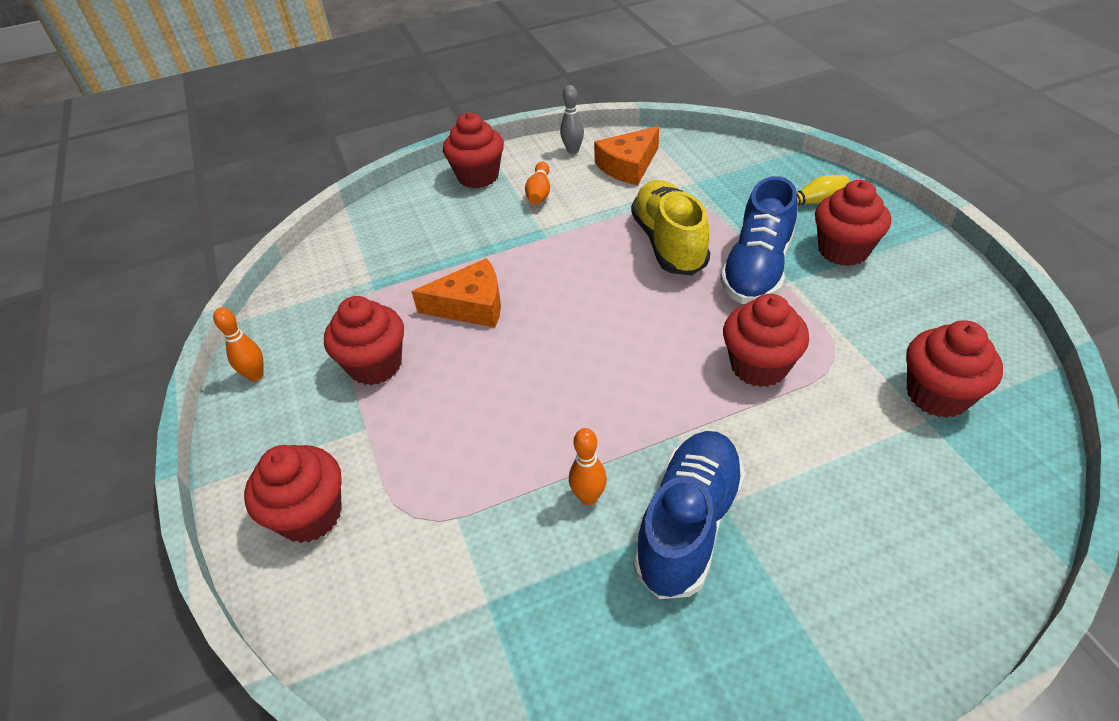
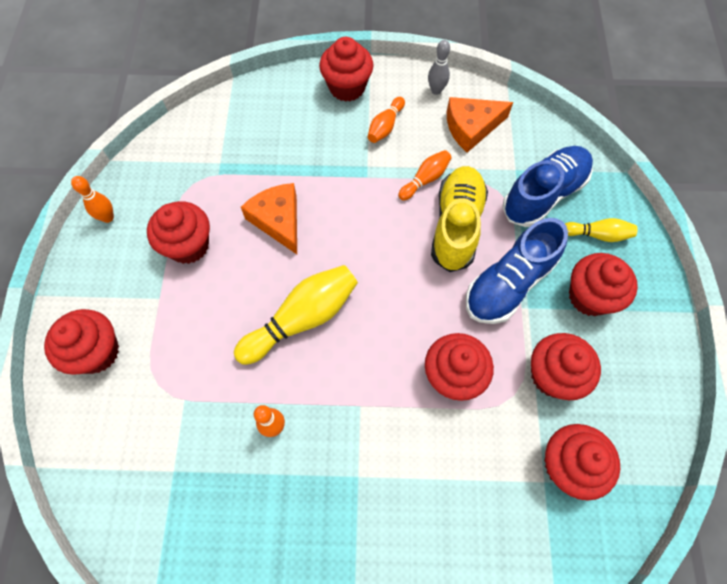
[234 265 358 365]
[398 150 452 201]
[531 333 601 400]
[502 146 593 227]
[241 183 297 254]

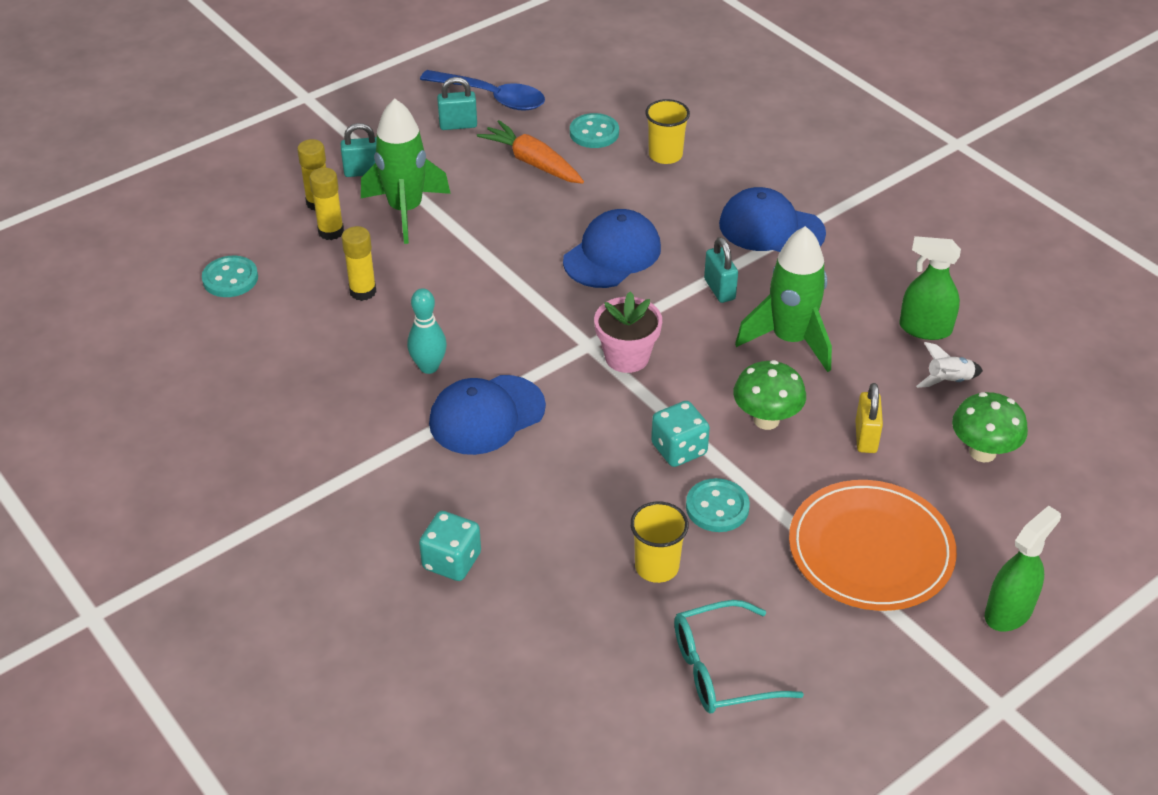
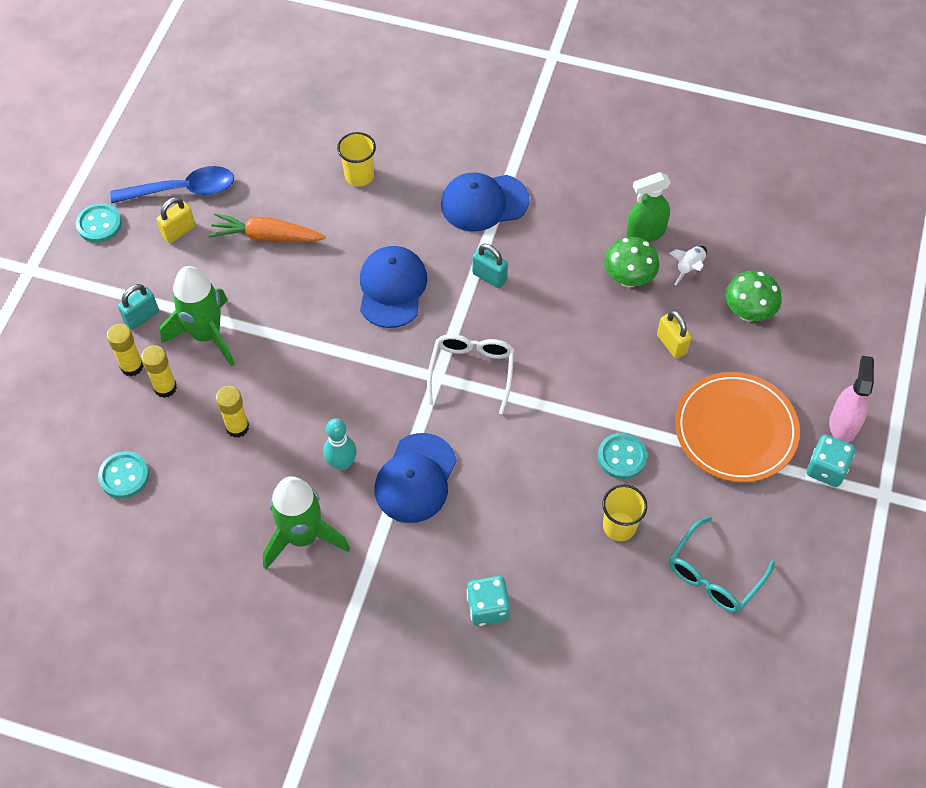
[76 203 122 243]
[806 435 855 487]
[604 237 660 288]
[263 476 350 569]
[427 334 514 414]
[157 197 195 243]
[829 356 874 443]

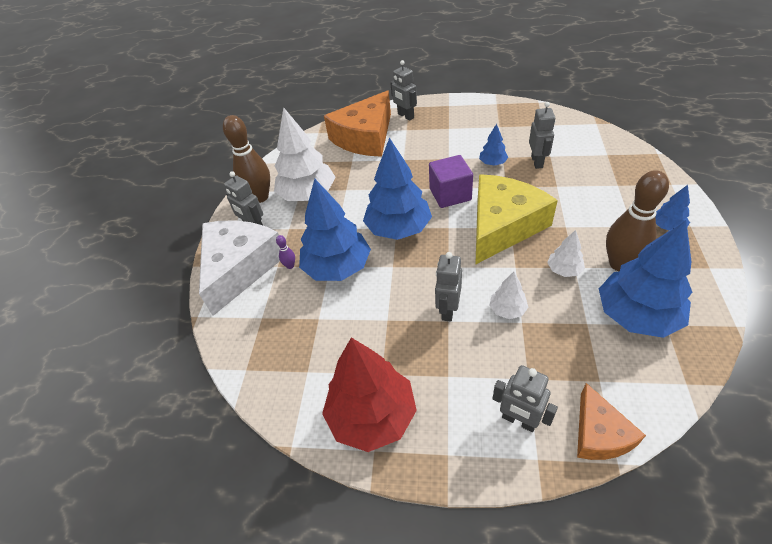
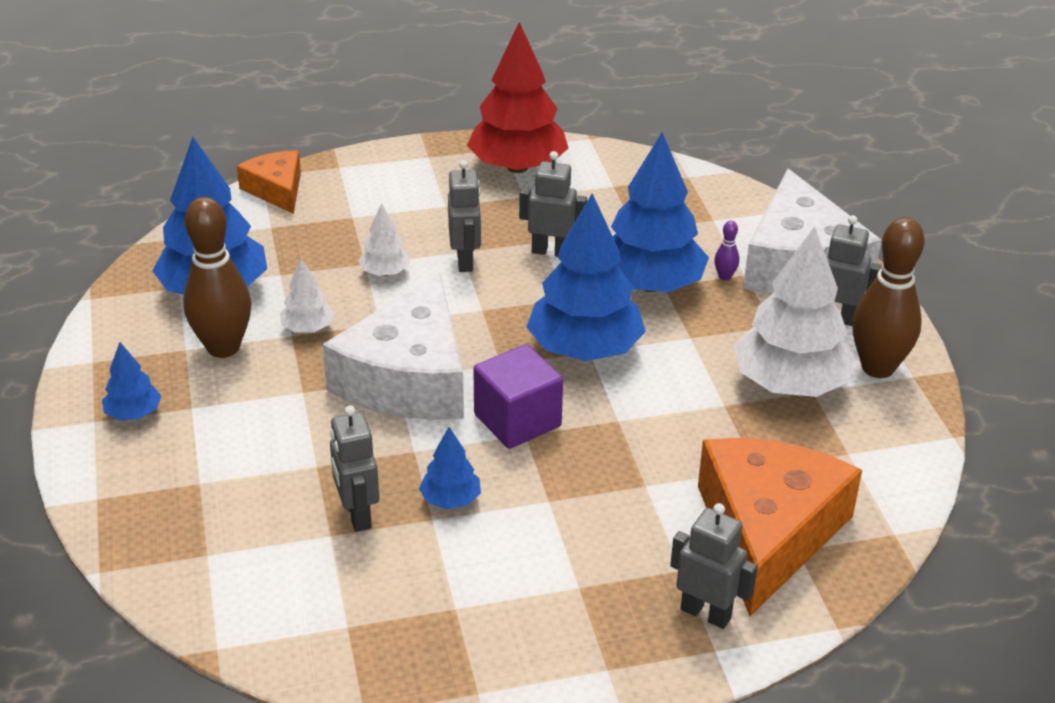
[519 151 587 257]
[322 273 464 420]

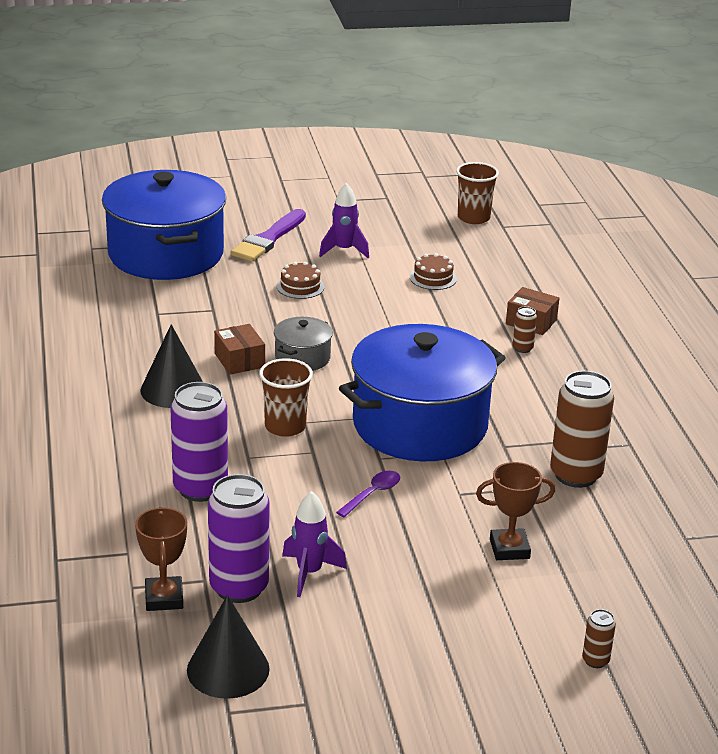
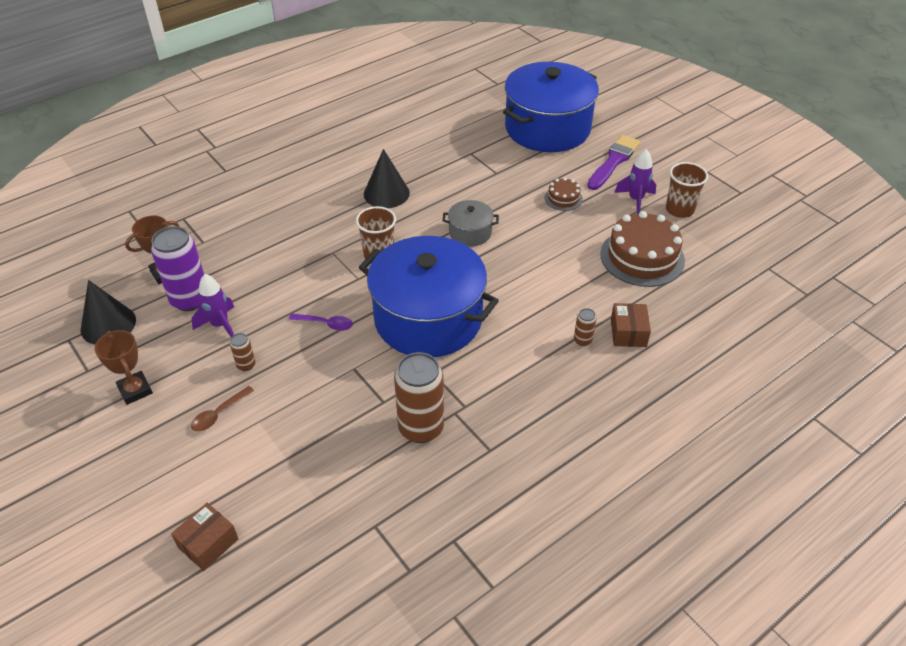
[170 382 228 502] (first image)
[191 386 254 431]
[171 503 238 571]
[666 162 708 218]
[95 330 153 405]
[230 333 256 371]
[587 135 640 190]
[600 211 685 287]

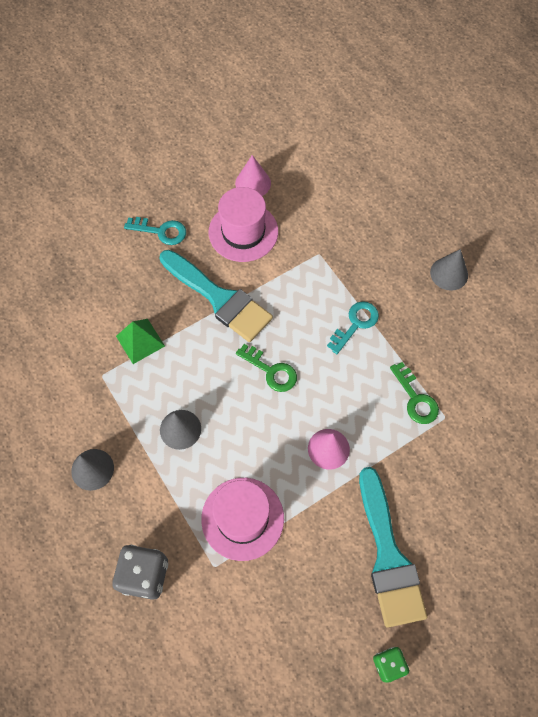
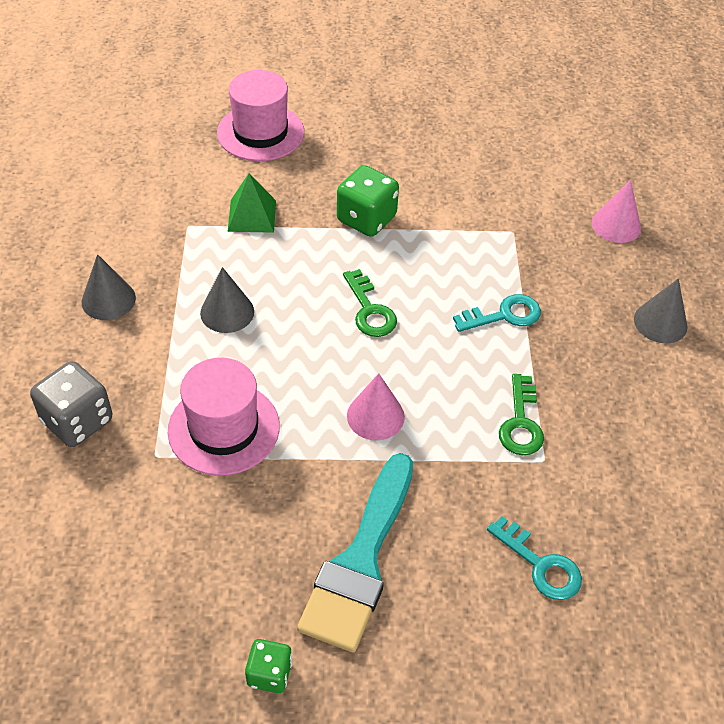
[487 516 582 600]
[217 70 304 161]
[592 180 641 243]
[337 165 399 237]

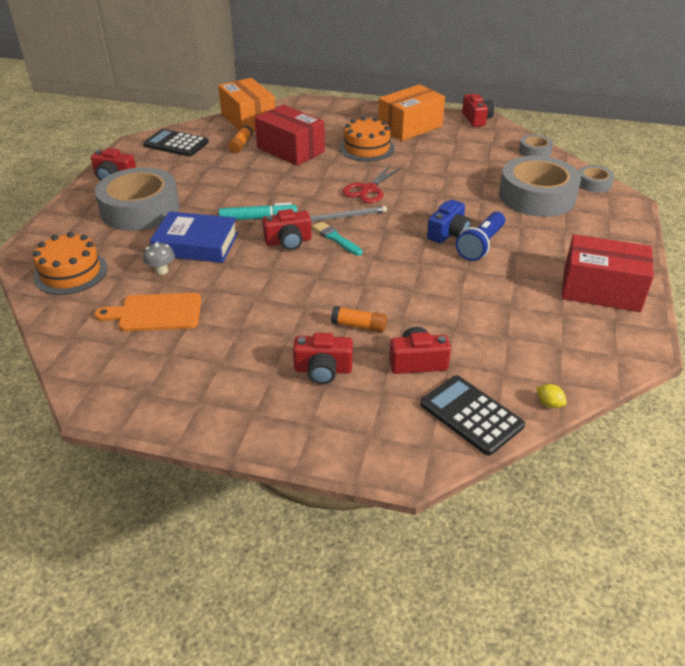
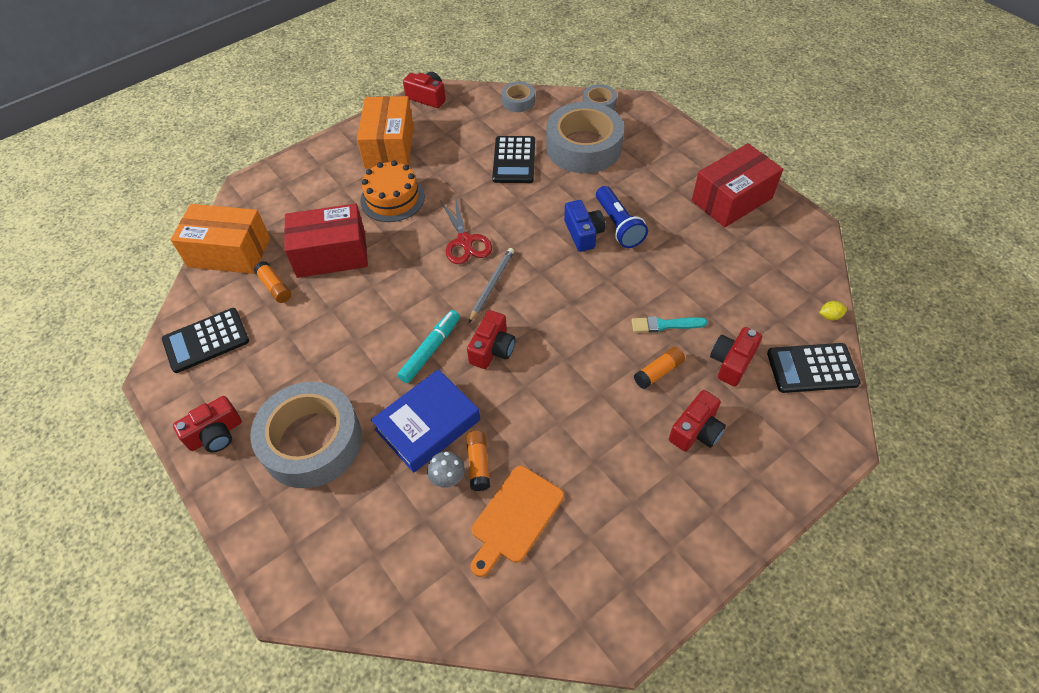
[33 232 107 295] (first image)
[466 431 490 491]
[492 136 535 183]
[631 316 708 333]

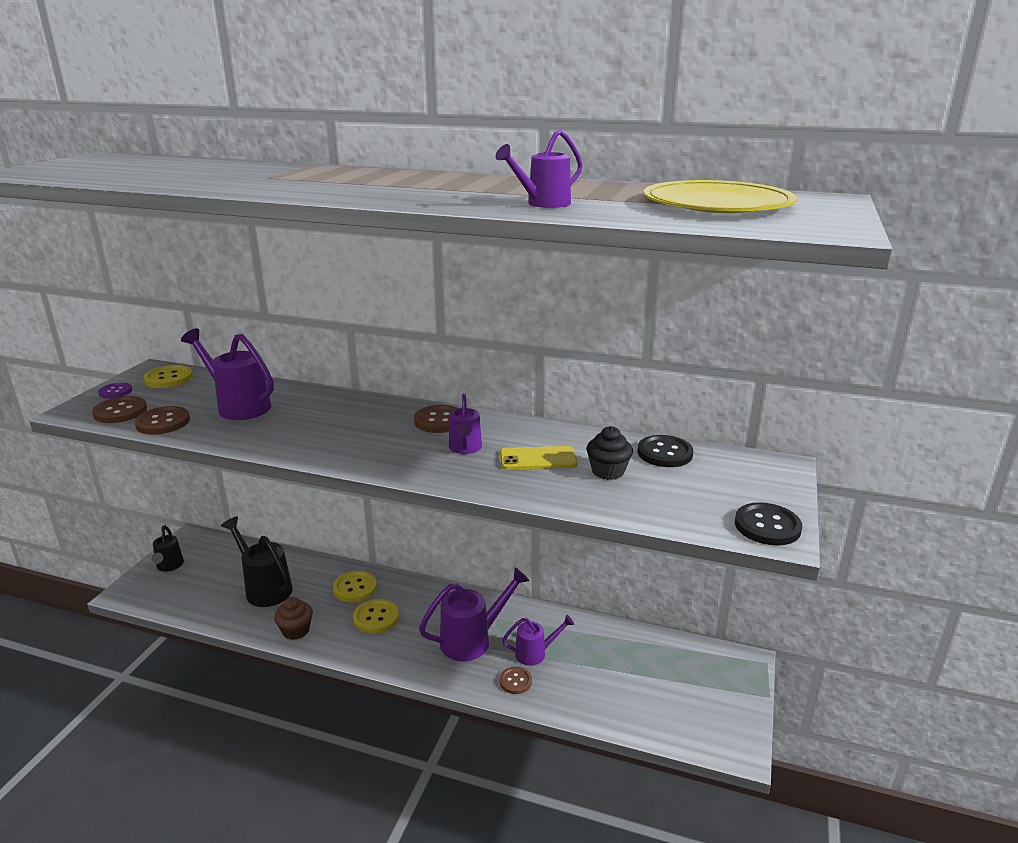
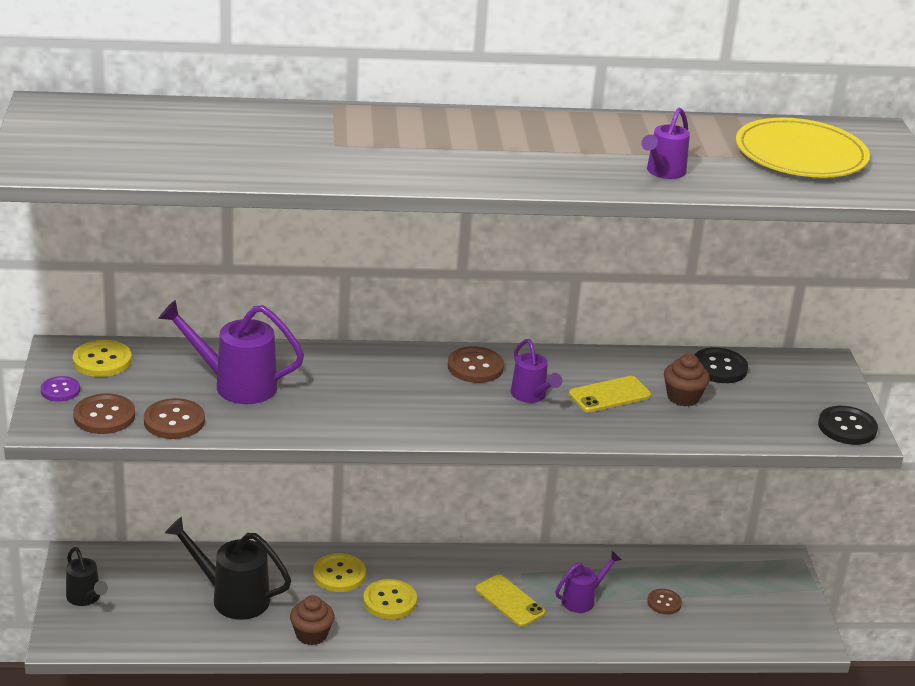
[647 589 682 615]
[475 575 546 627]
[664 354 710 406]

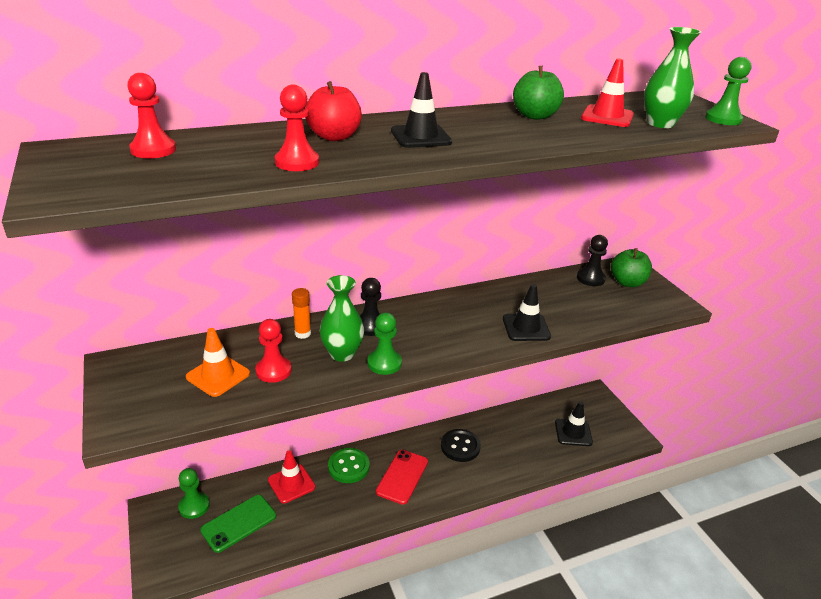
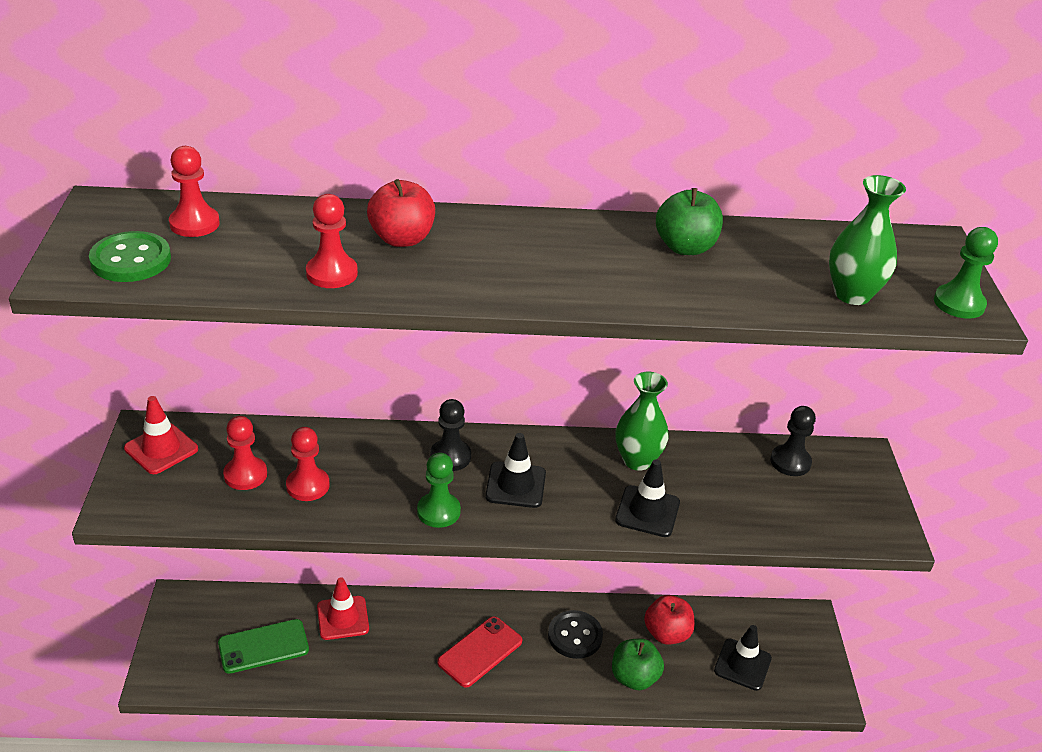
[178 468 210 519] (first image)
[292 288 311 339] (first image)
[644 595 695 645]
[616 372 669 471]
[89 231 171 282]
[485 433 546 508]
[124 396 198 474]
[612 639 664 690]
[223 416 267 490]

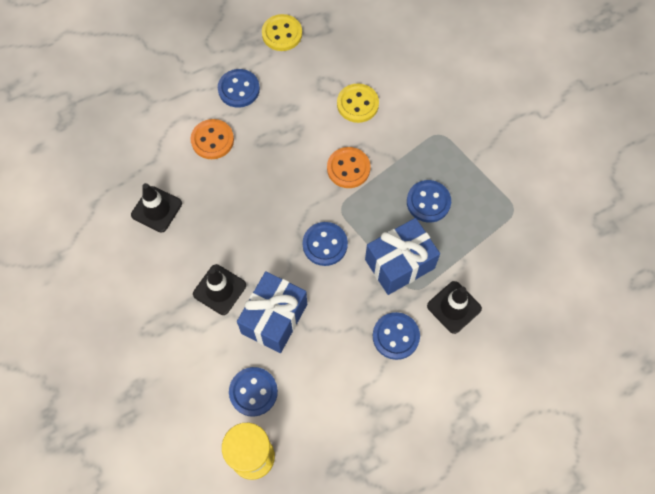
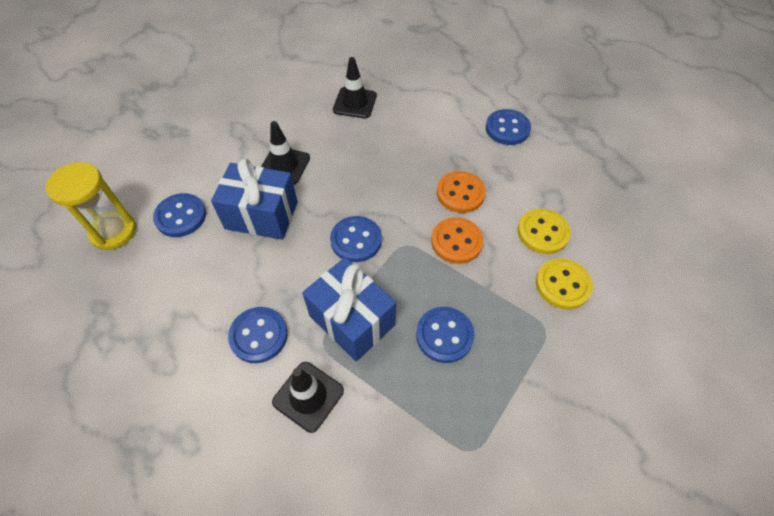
[437 171 486 213]
[536 258 593 310]

